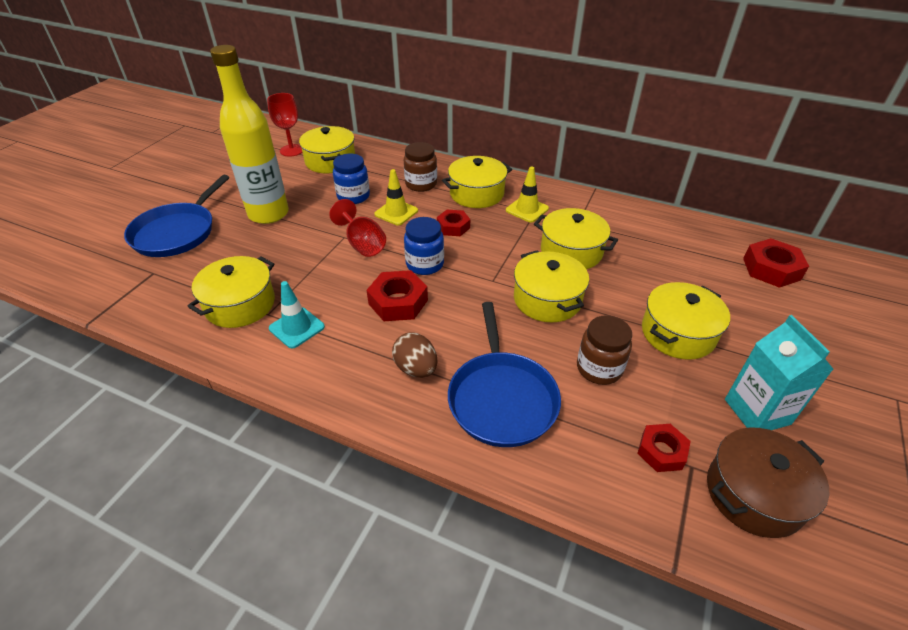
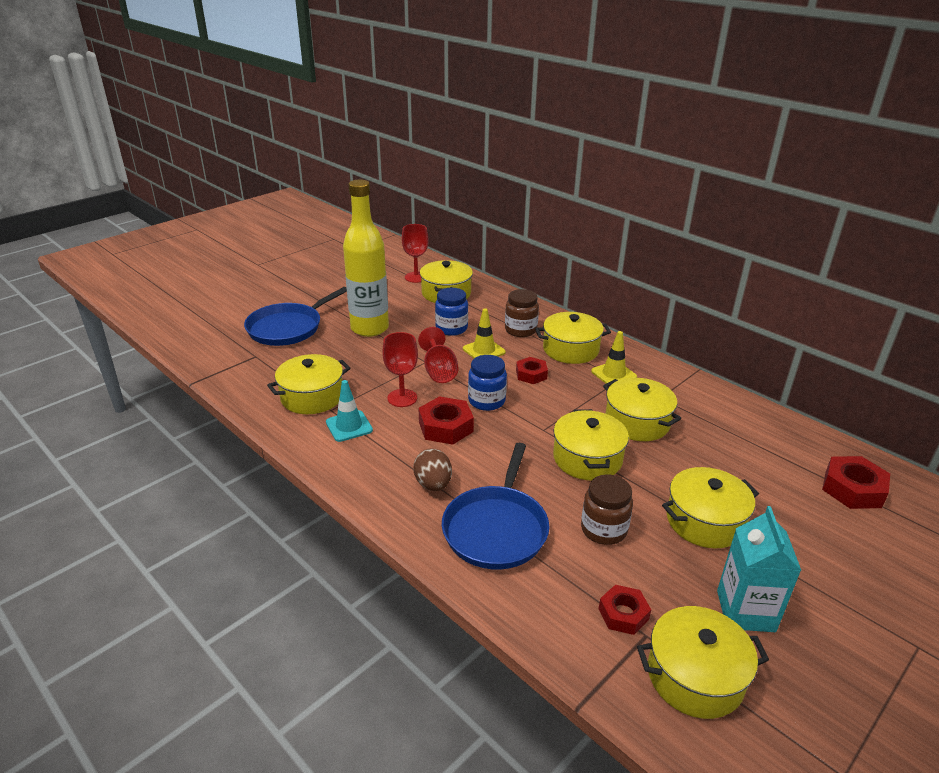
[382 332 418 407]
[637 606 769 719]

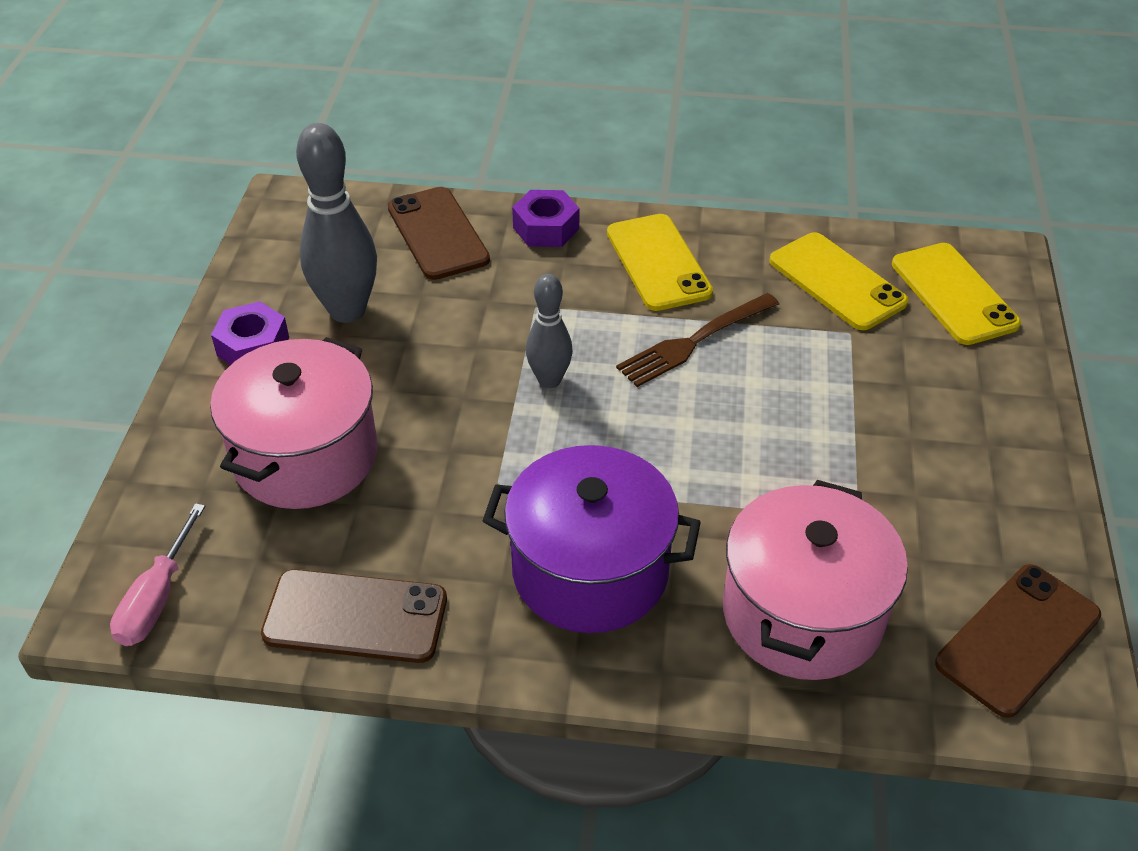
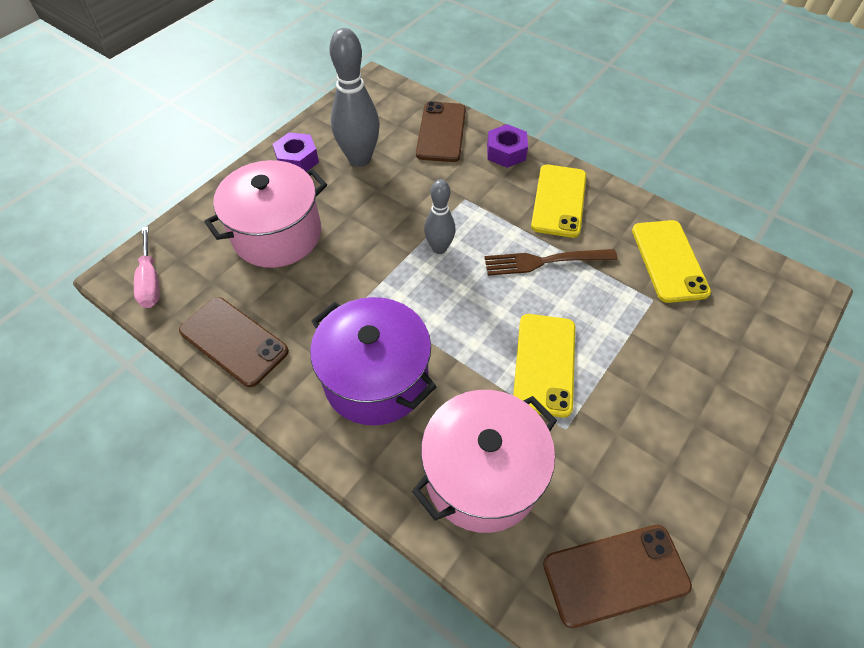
[513 314 575 418]
[134 227 160 308]

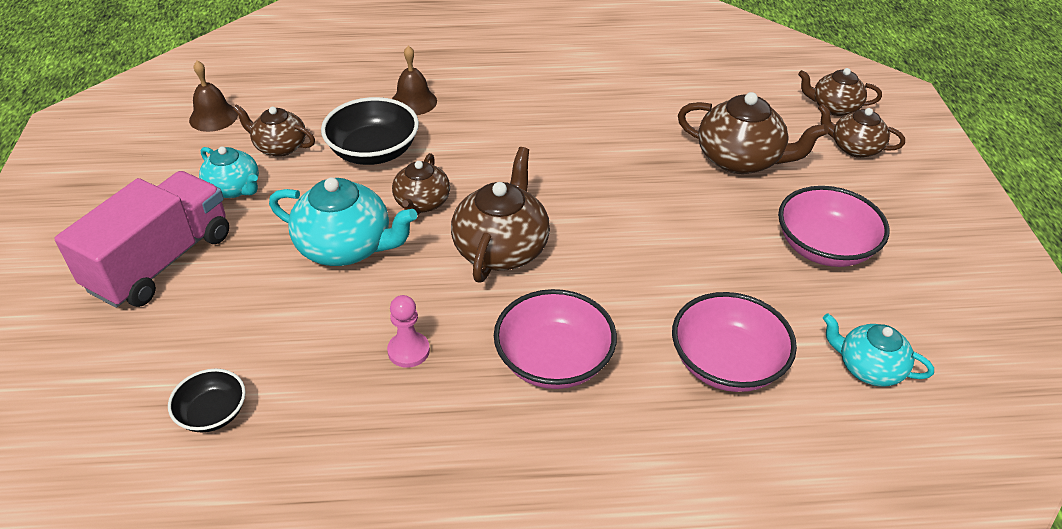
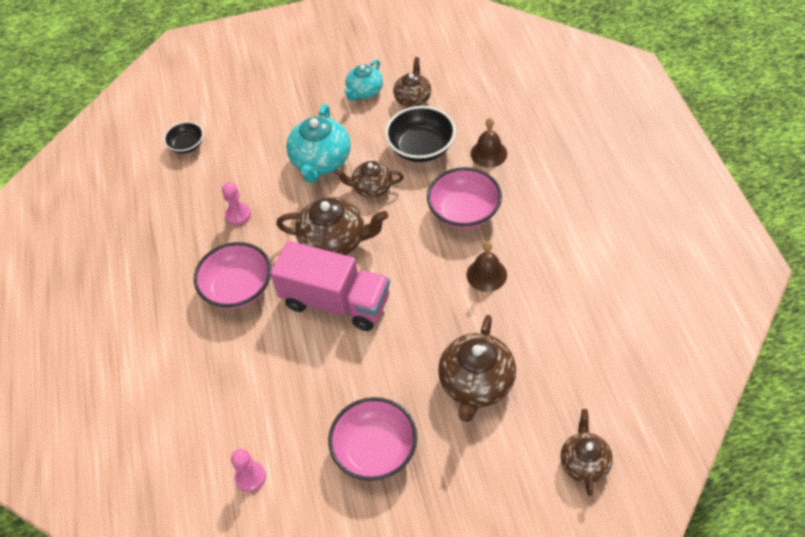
[818 104 905 158] (first image)
[271 241 390 331]
[466 241 507 292]
[427 167 502 229]
[231 449 266 492]

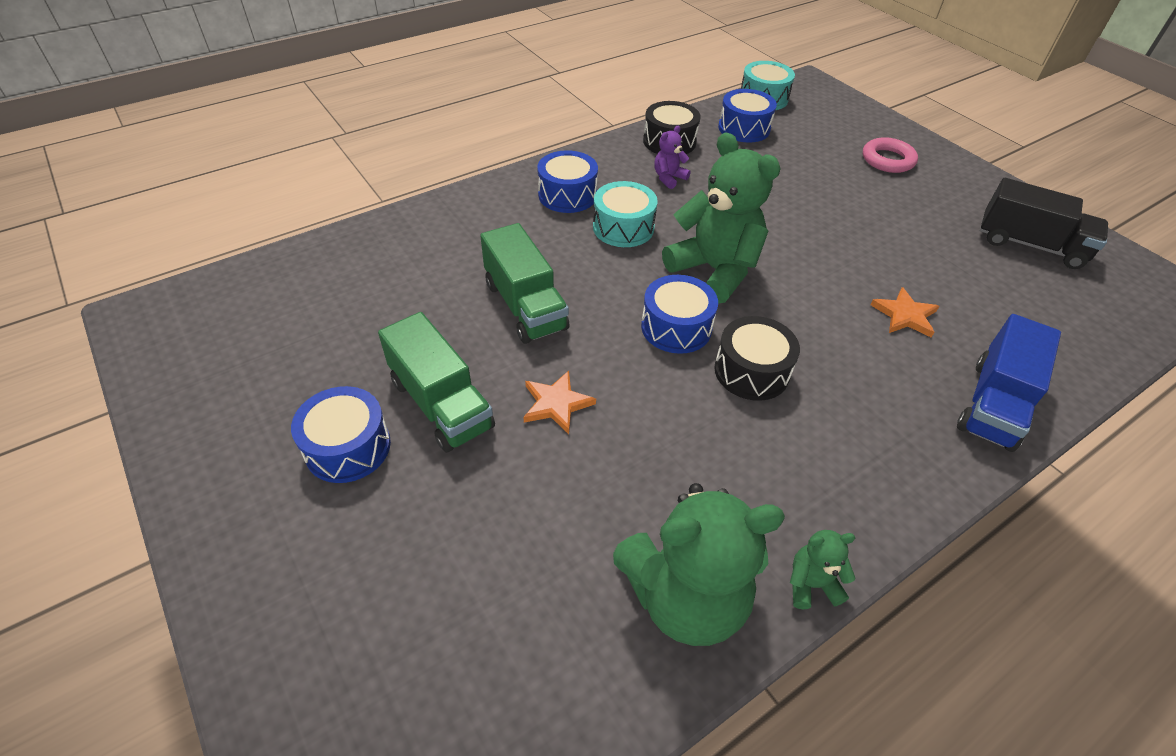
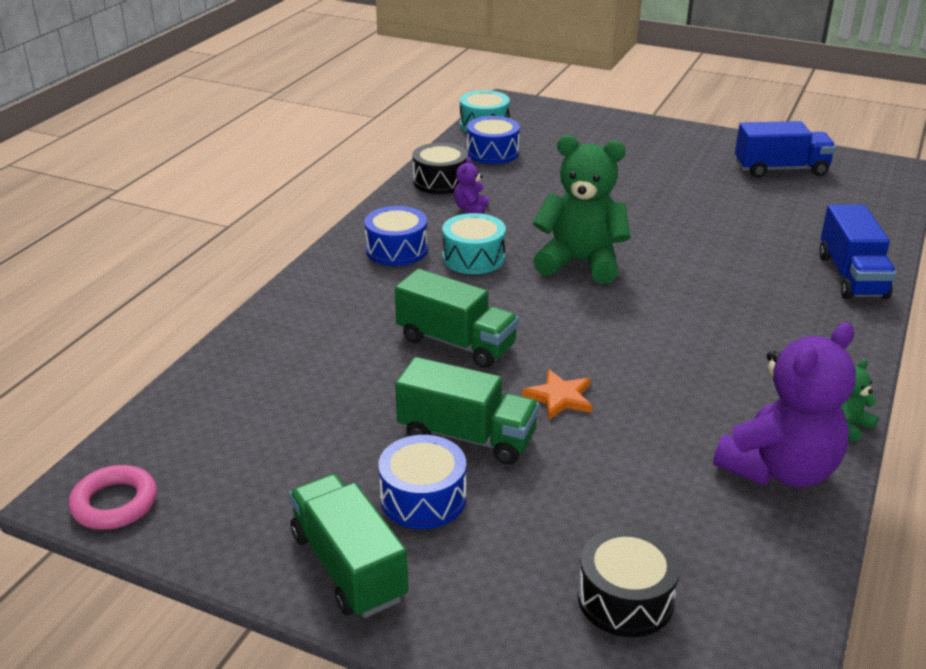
[641 275 718 354] (first image)
[870 287 939 338] (first image)
[289 474 408 618]
[578 527 680 637]
[69 465 157 530]
[713 322 856 488]
[735 121 836 178]

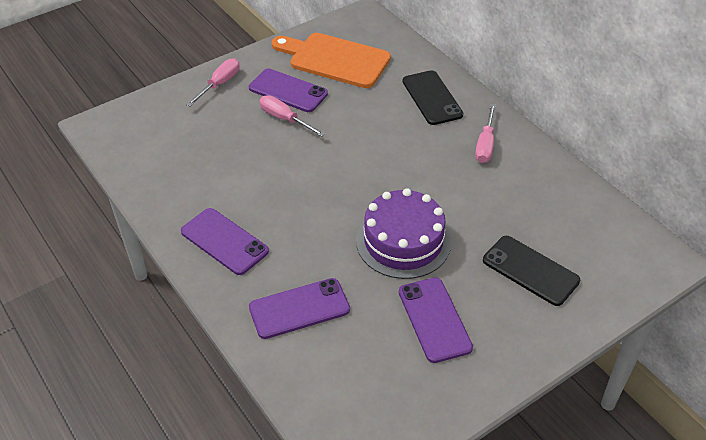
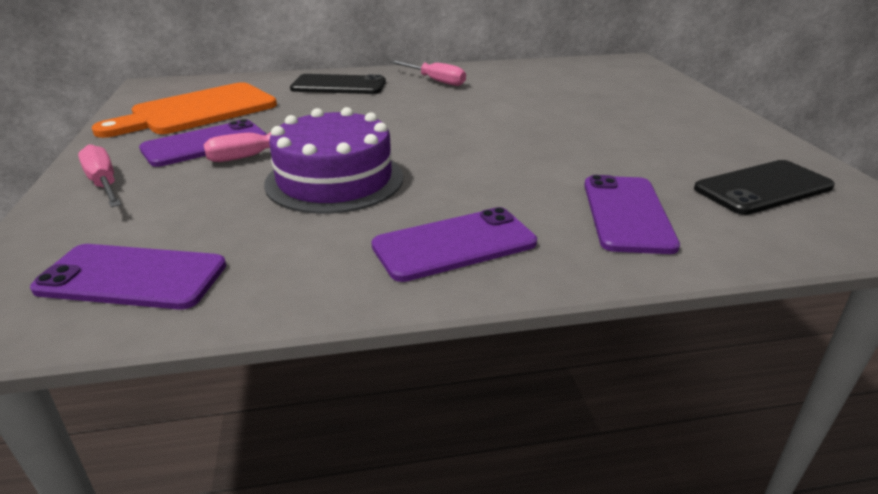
[264 107 403 214]
[30 244 226 310]
[694 160 835 215]

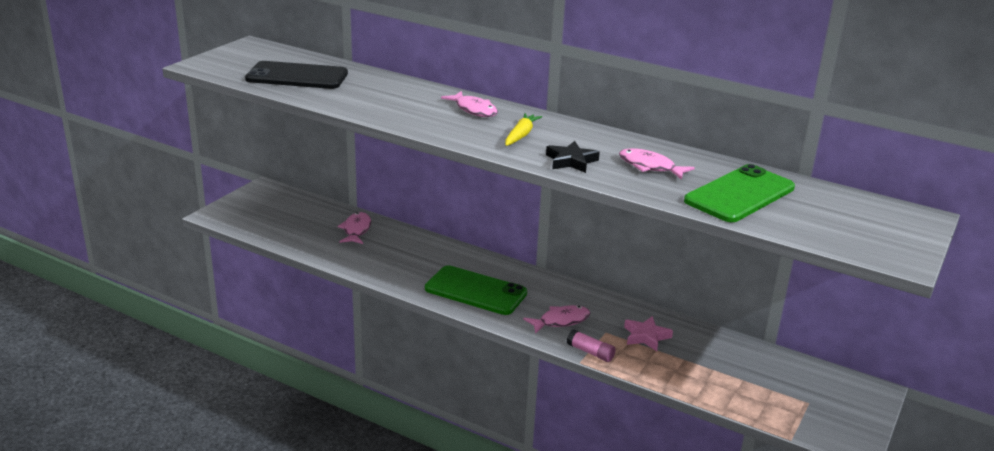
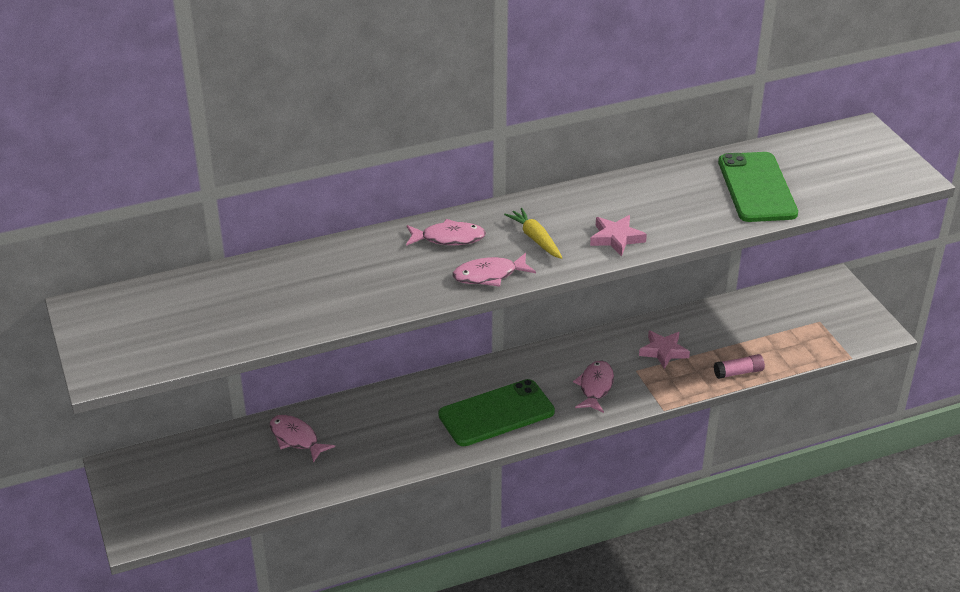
[245 61 348 89] (first image)
[714 354 765 379]
[452 253 536 287]
[590 215 647 256]

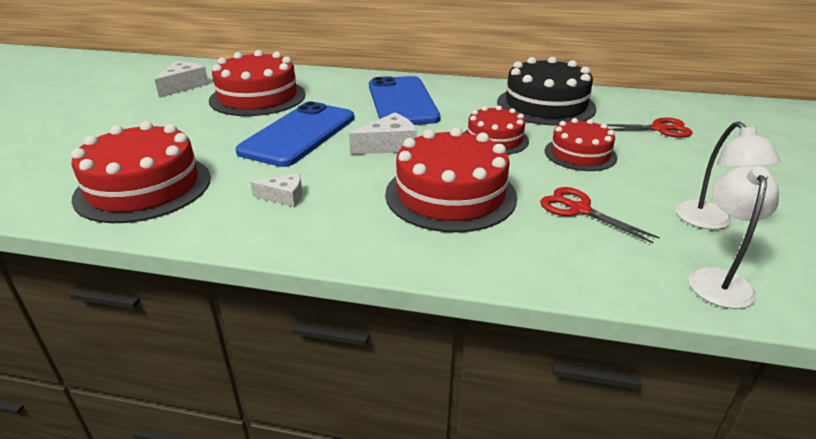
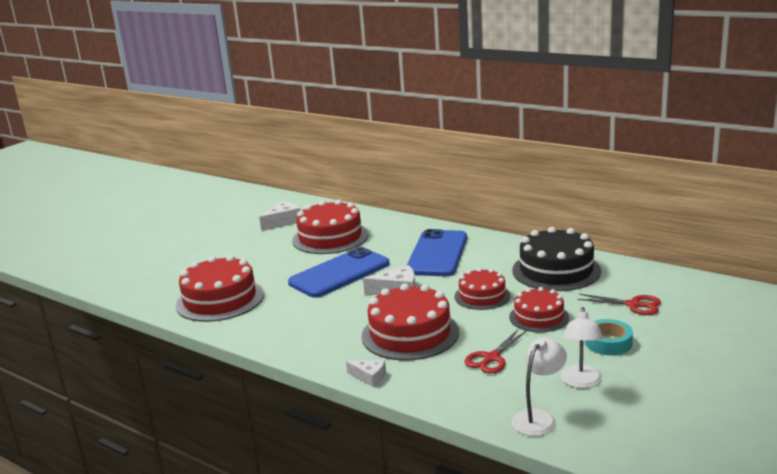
[585 319 633 355]
[346 360 386 387]
[464 329 527 374]

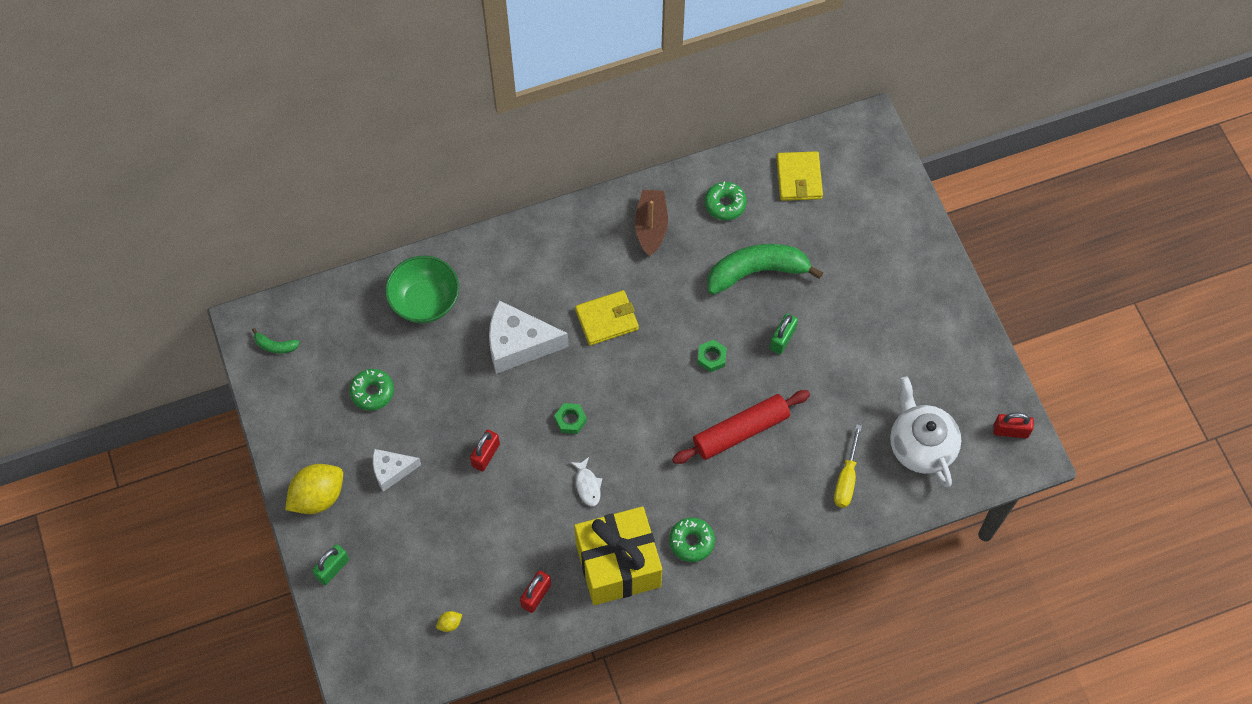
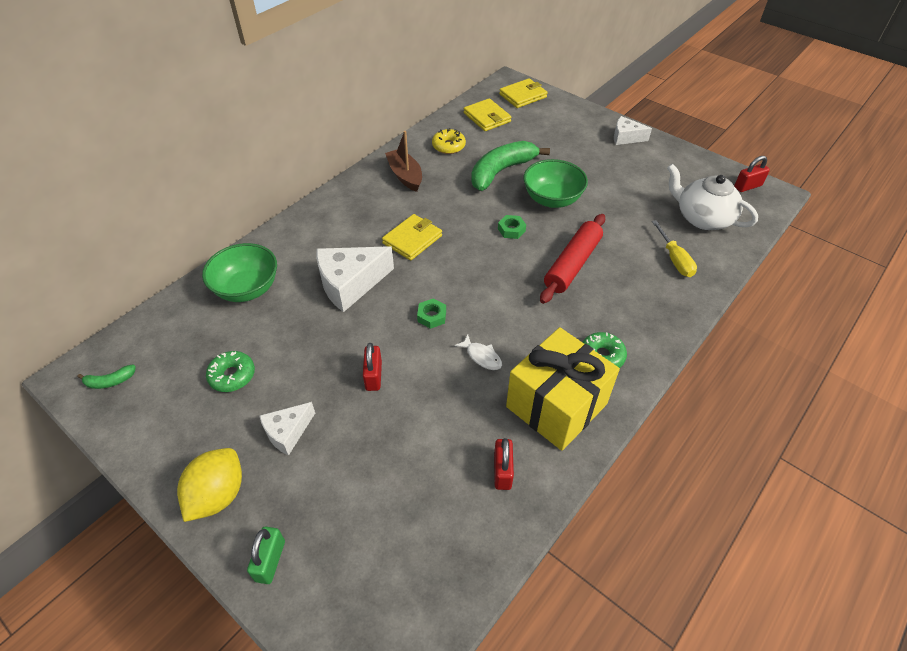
[436 611 462 632] (first image)
[499 78 548 108]
[614 116 652 145]
[523 159 588 208]
[432 128 466 154]

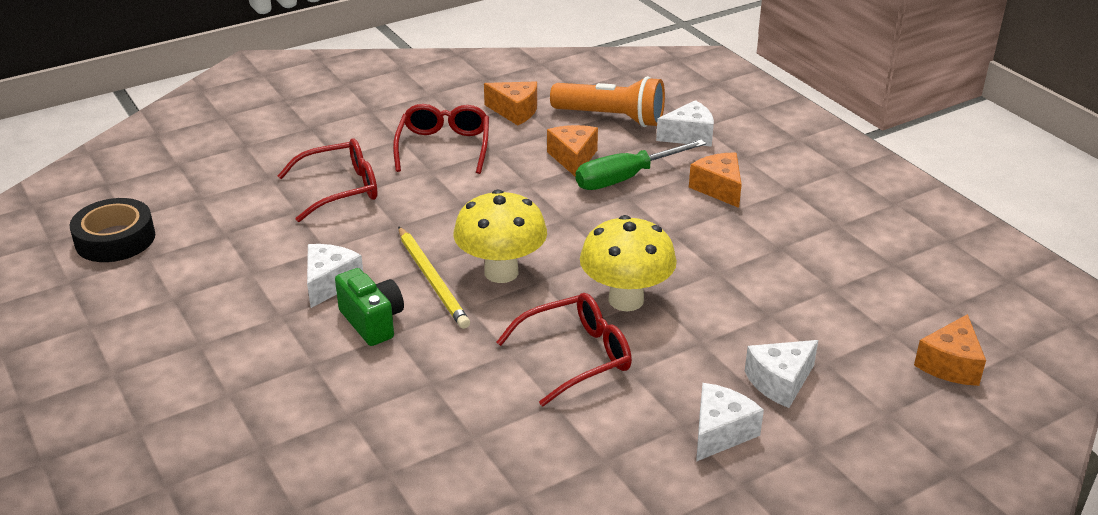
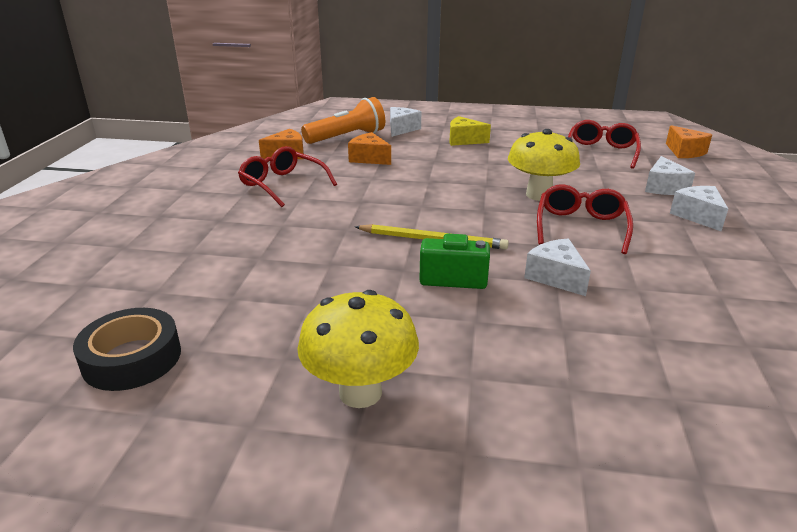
[576 140 706 190] (first image)
[568 120 641 169]
[524 238 591 296]
[297 290 419 408]
[449 116 491 146]

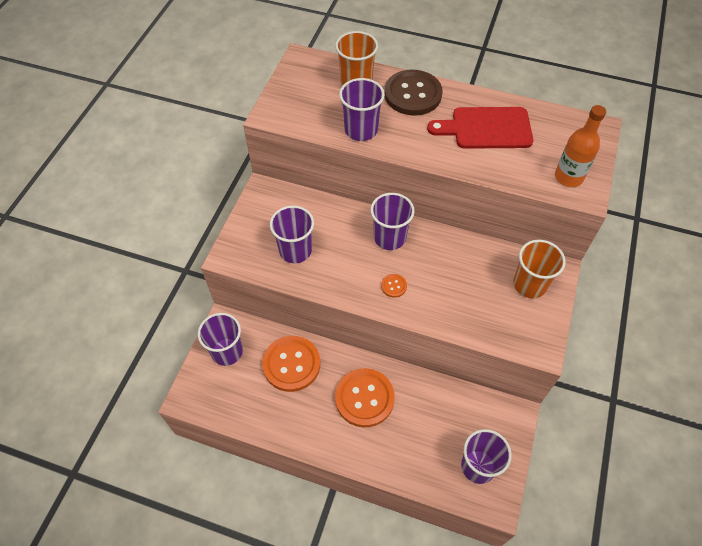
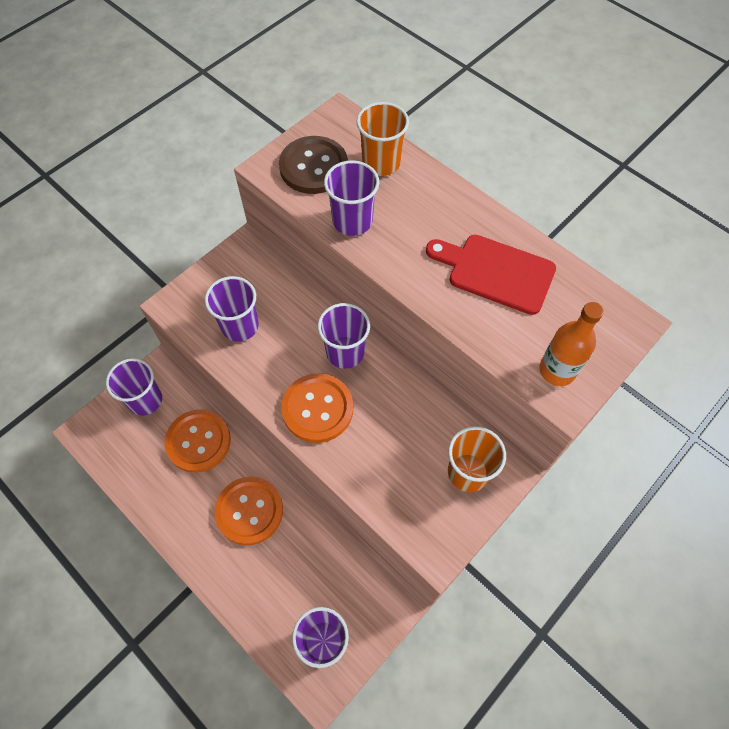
[279 136 348 194]
[281 373 353 443]

